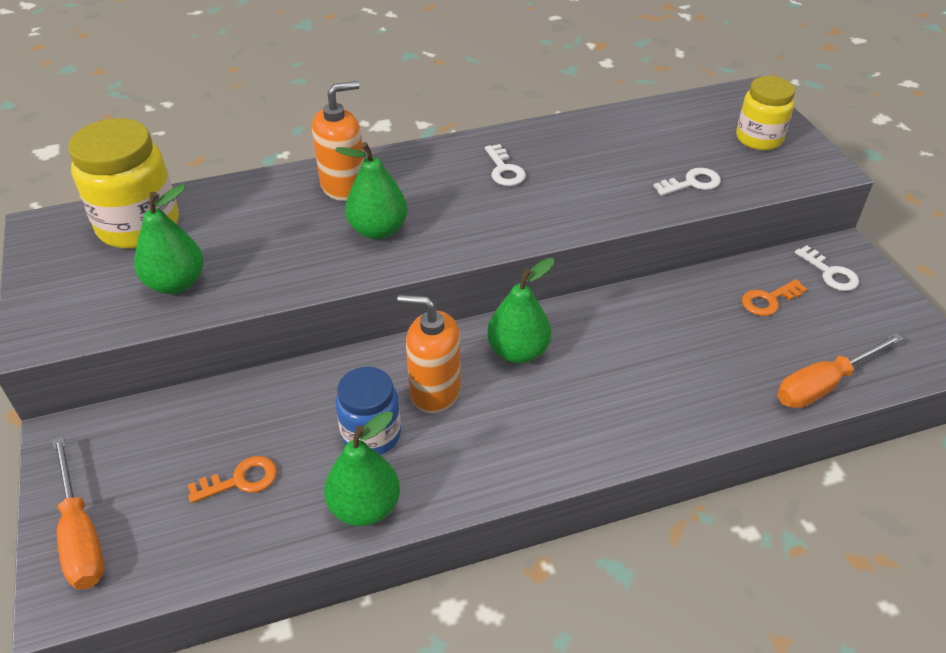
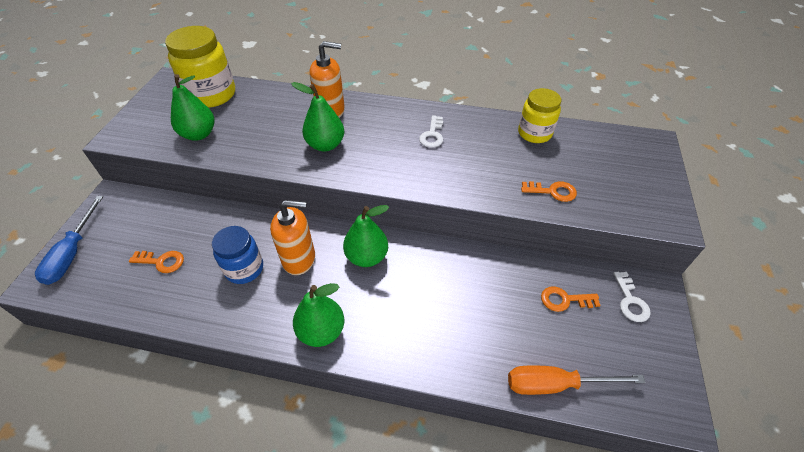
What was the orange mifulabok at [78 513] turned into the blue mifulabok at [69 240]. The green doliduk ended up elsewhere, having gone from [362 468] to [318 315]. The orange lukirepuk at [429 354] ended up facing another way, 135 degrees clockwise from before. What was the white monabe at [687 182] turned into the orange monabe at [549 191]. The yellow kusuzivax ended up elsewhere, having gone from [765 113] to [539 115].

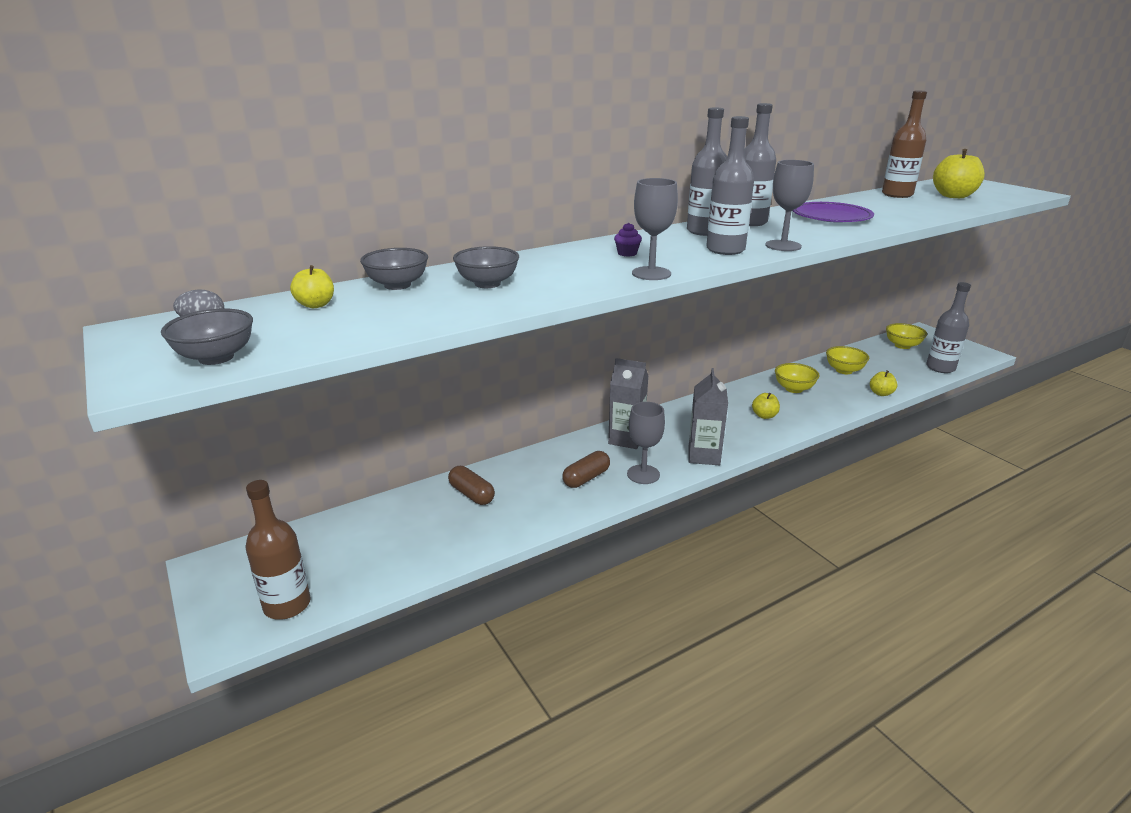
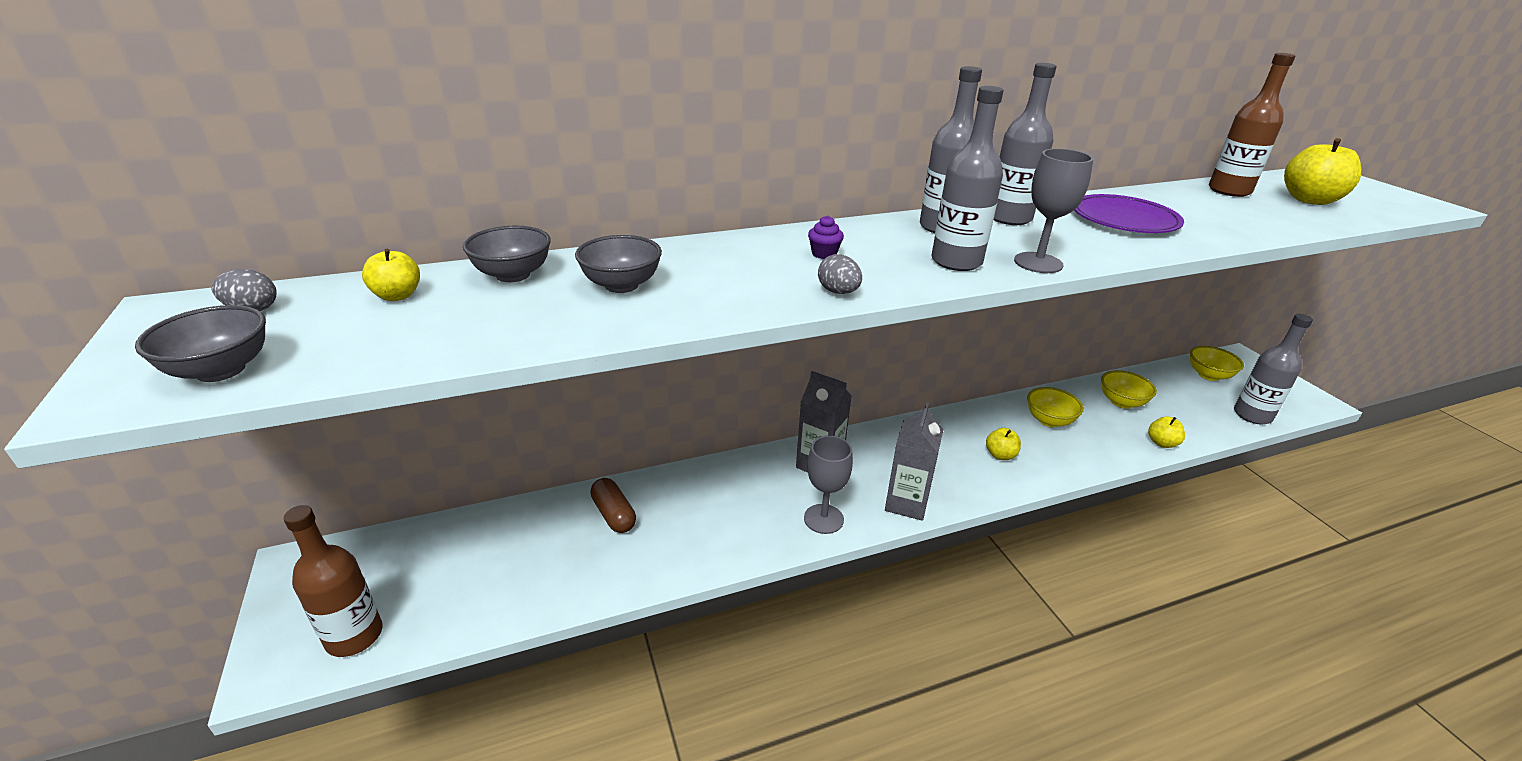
The second view lost the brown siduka at [586 469]. Where the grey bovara stood at [655 229], the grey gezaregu came to stand at [840 274].

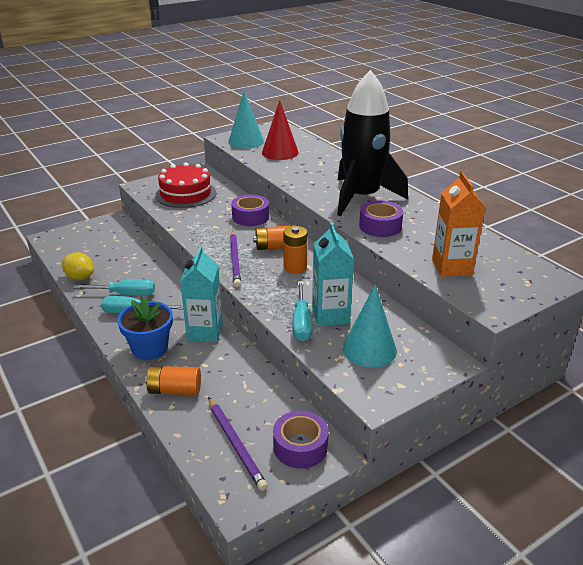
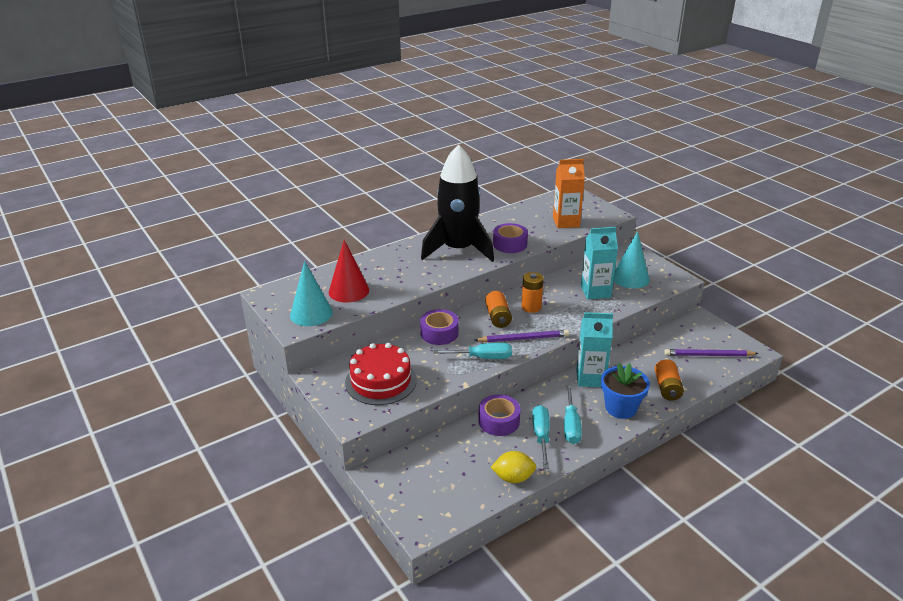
The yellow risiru at [78 266] ended up facing another way, 60 degrees clockwise from before. The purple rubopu at [238 444] ended up facing another way, 150 degrees counterclockwise from before. The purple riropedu ended up elsewhere, having gone from [301 440] to [499 415]. The turquoise mifulabok ended up elsewhere, having gone from [302 311] to [472 351].

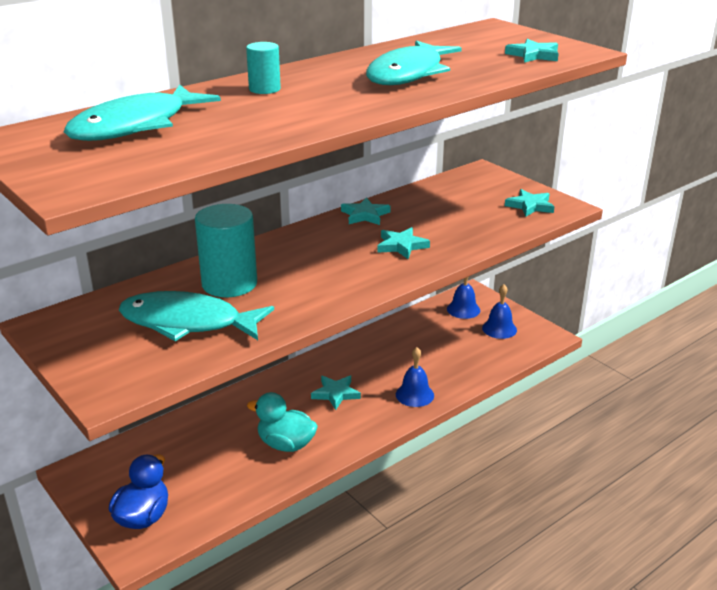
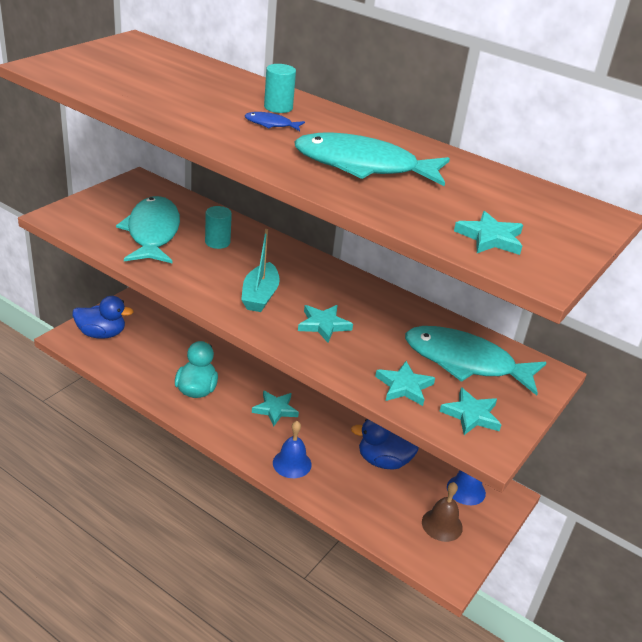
The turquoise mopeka ended up elsewhere, having gone from [142 113] to [476 361]. The size of the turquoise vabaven at [226 250] changed by a factor of 0.54. The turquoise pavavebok ended up elsewhere, having gone from [366 211] to [405 383]. What was the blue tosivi at [499 311] turned into the brown tosivi at [442 512]. The second view gained the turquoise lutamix at [260 270]. The second view gained the blue mopeka at [275 121]. The second view gained the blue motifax at [385 444].

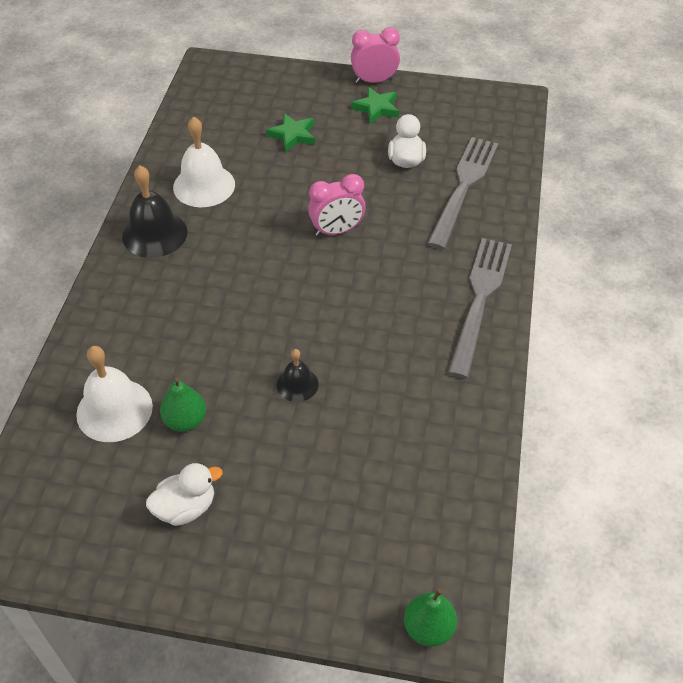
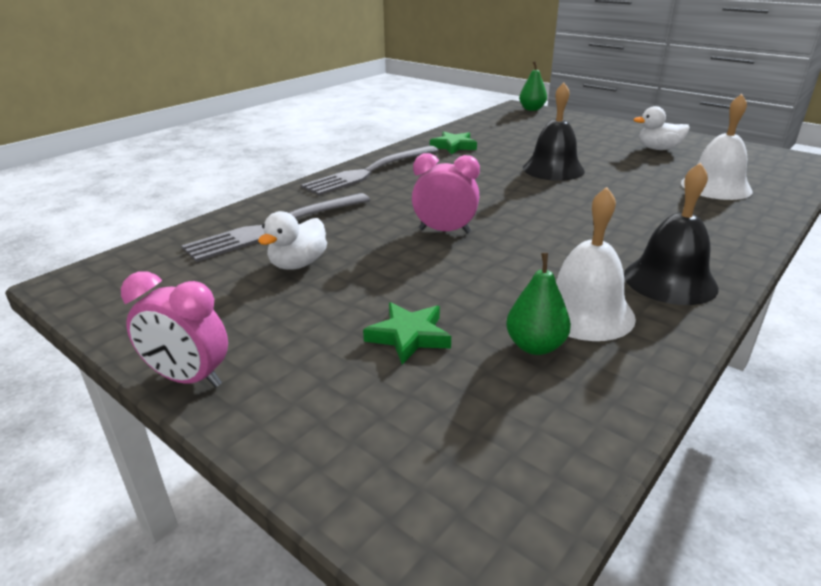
The green doliduk ended up elsewhere, having gone from [183 404] to [538 304]. The size of the black tosivi at [298 375] changed by a factor of 1.76. The green pavavebok ended up elsewhere, having gone from [375 105] to [453 142].

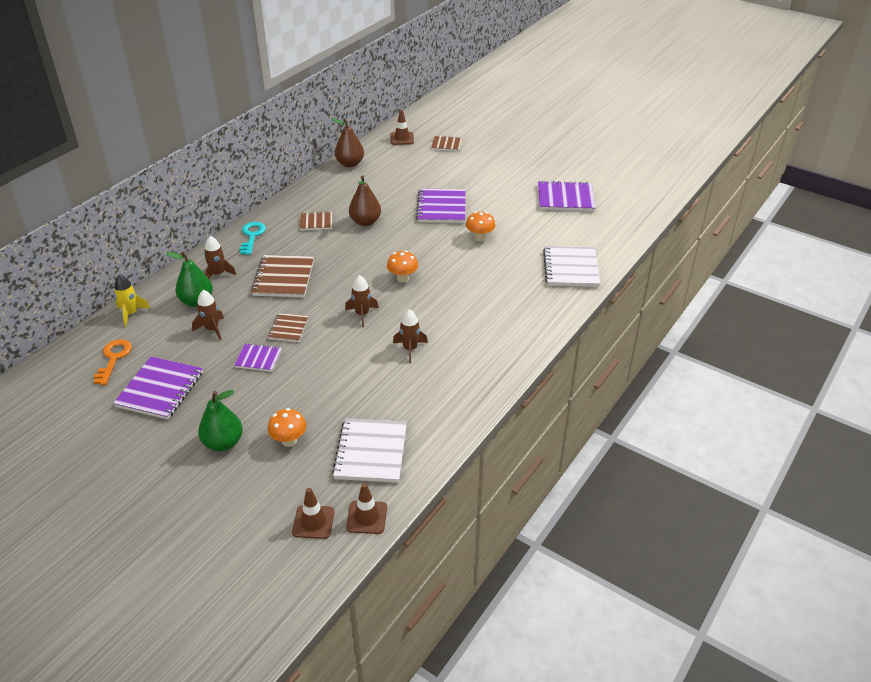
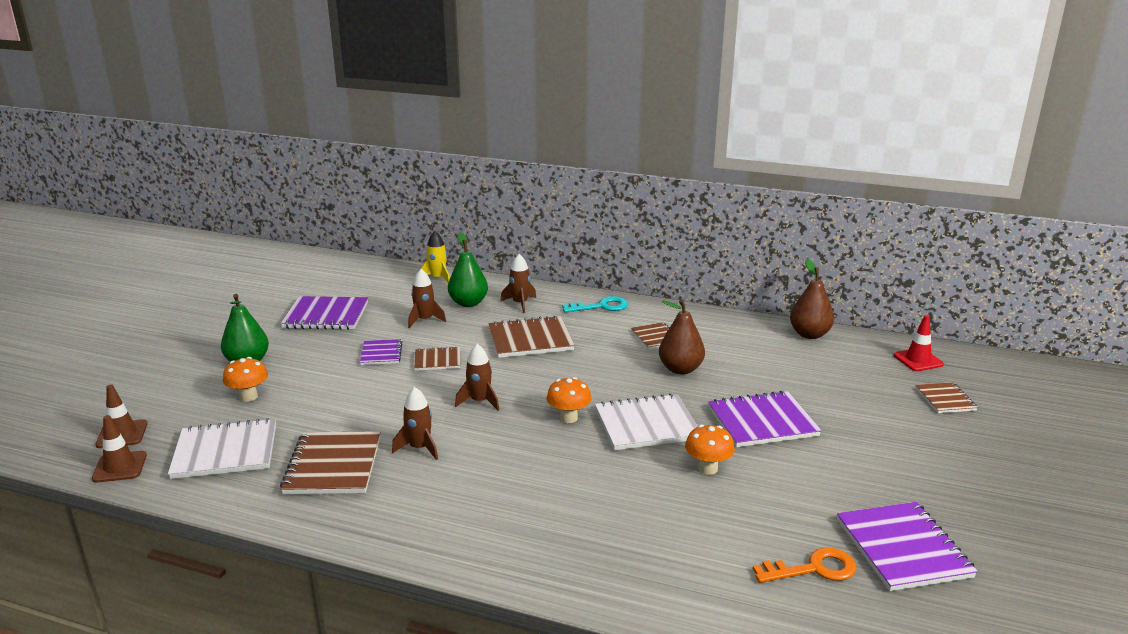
The orange monabe ended up elsewhere, having gone from [113 362] to [804 565]. What was the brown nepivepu at [402 127] turned into the red nepivepu at [919 343]. The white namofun ended up elsewhere, having gone from [571 266] to [646 421]. The second view gained the brown namofun at [330 462].

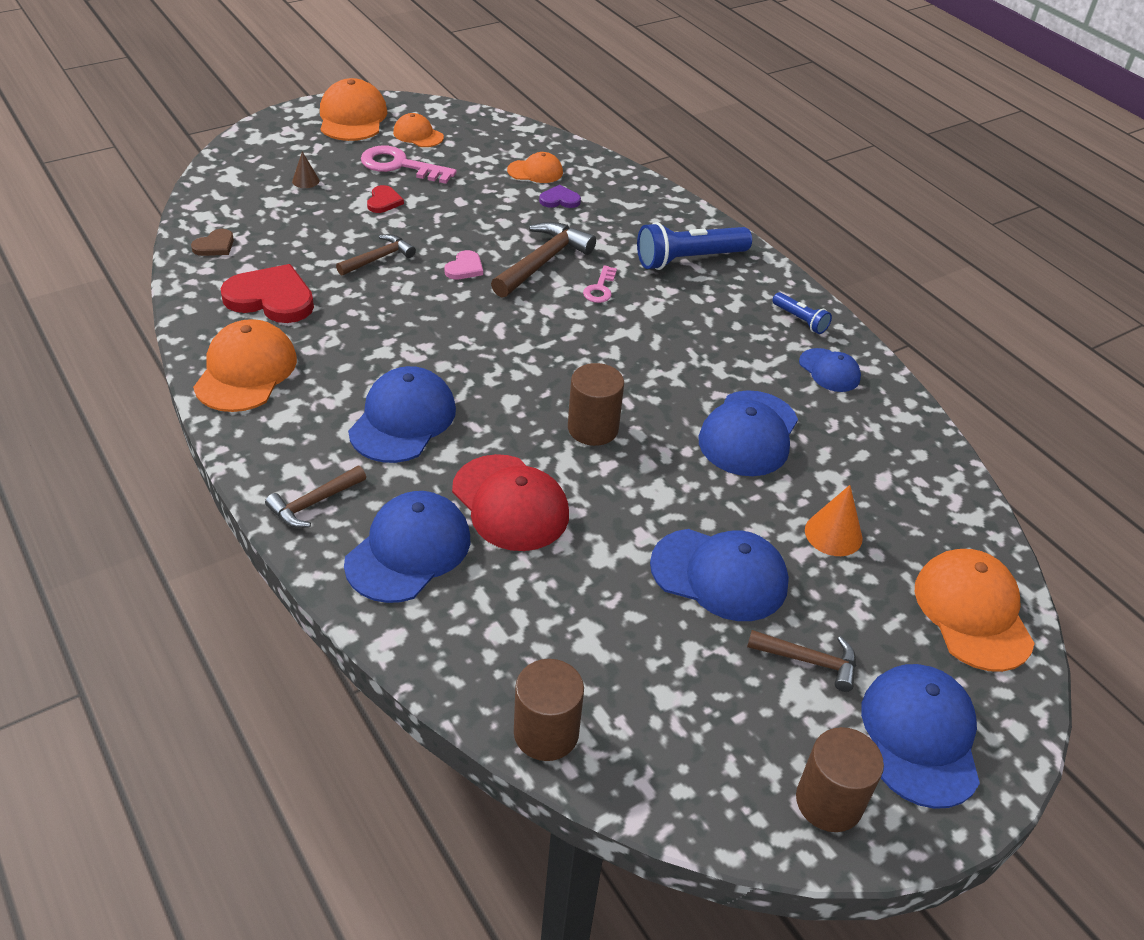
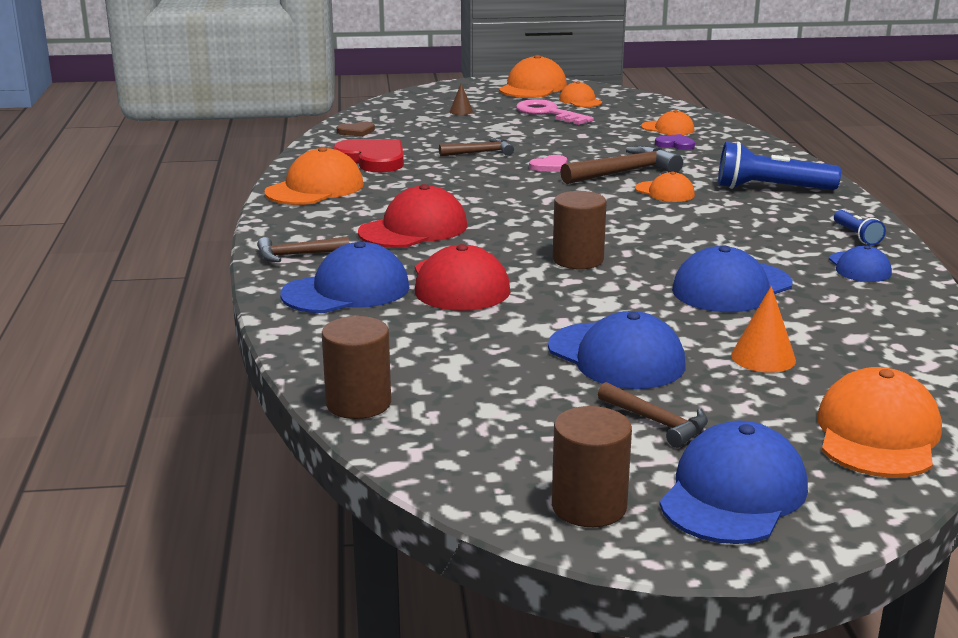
What was the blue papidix at [402 414] turned into the red papidix at [413 216]. The second view lost the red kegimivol at [385 199]. Where the pink monabe stood at [600 284], the orange papidix came to stand at [665 187].

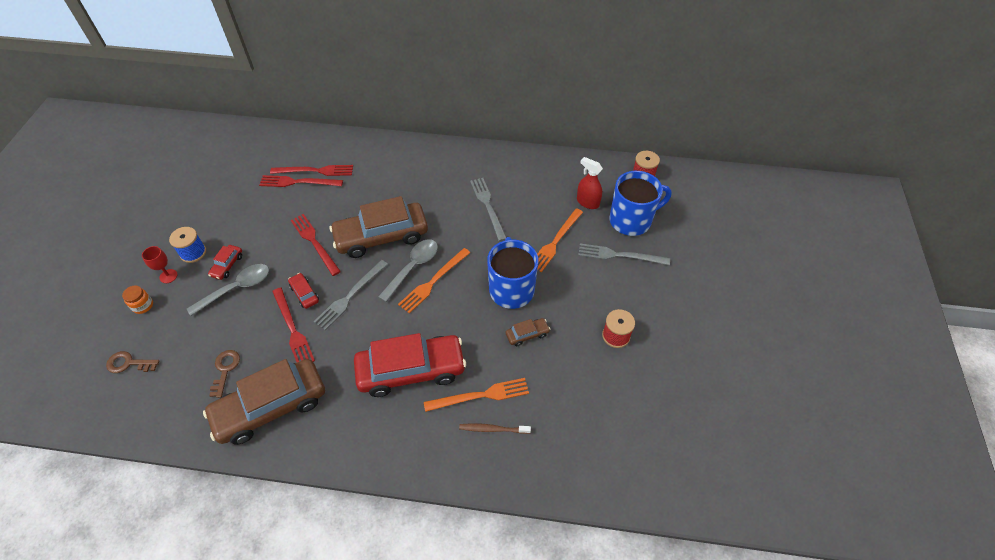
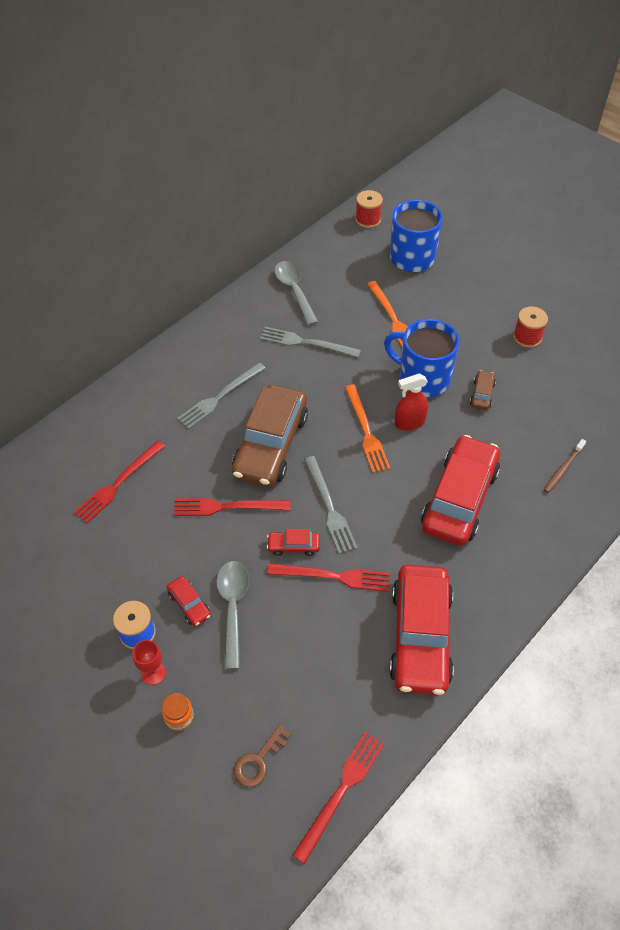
What was the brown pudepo at [264 402] turned into the red pudepo at [421 630]. The second view lost the brown monabe at [224 374]. The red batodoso ended up elsewhere, having gone from [311 170] to [339 797]. The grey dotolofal ended up elsewhere, having gone from [408 270] to [296 293]. The second view lost the orange batodoso at [476 395]. The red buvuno ended up elsewhere, having gone from [590 183] to [411 402]. The grey batodoso ended up elsewhere, having gone from [624 254] to [221 395].

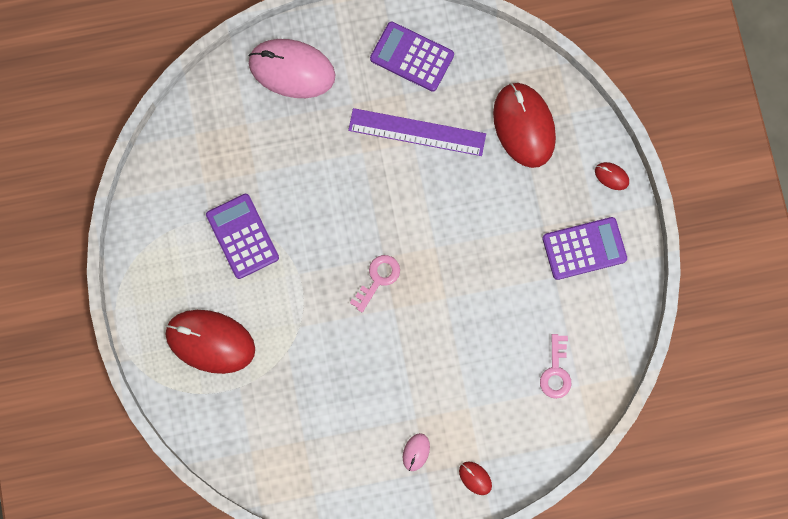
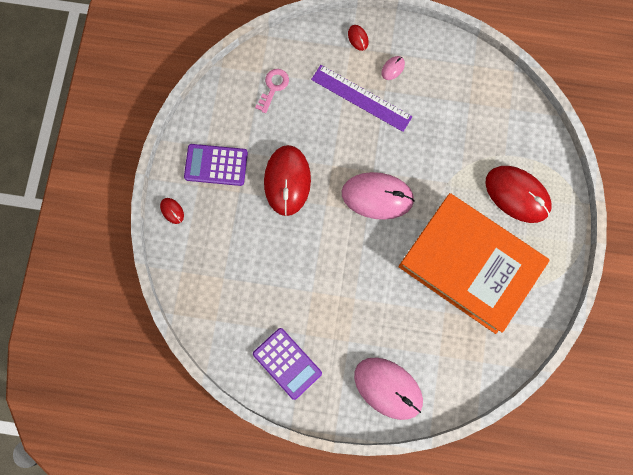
Where the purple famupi stood at [242 236], the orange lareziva came to stand at [474 263]. The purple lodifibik ended up elsewhere, having gone from [417 132] to [361 98]. Where the pink monabe stood at [375 283], the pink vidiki came to stand at [378 196]. The red vidiki ended up elsewhere, having gone from [524 125] to [287 180].

